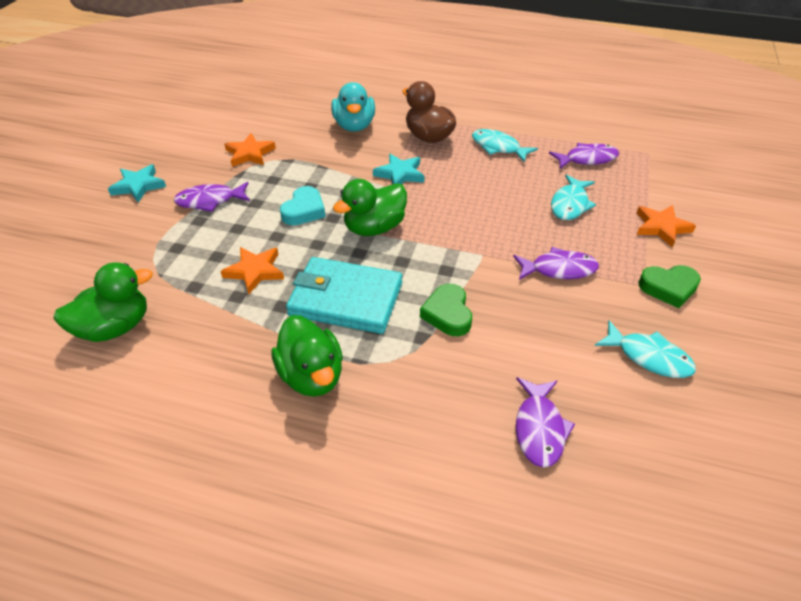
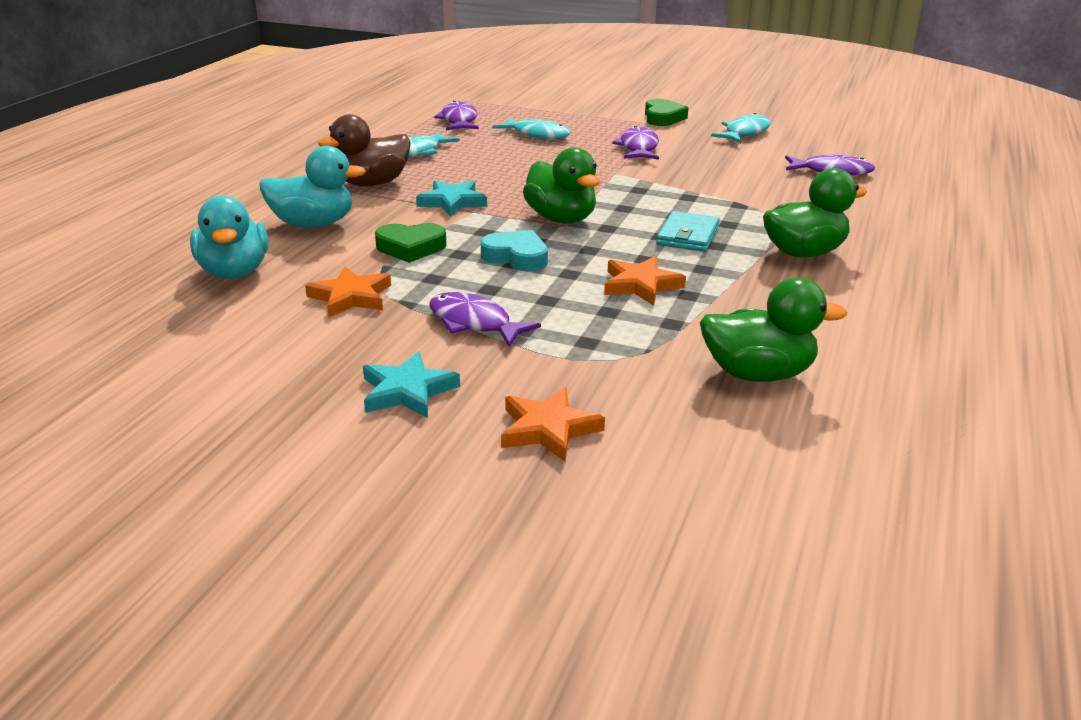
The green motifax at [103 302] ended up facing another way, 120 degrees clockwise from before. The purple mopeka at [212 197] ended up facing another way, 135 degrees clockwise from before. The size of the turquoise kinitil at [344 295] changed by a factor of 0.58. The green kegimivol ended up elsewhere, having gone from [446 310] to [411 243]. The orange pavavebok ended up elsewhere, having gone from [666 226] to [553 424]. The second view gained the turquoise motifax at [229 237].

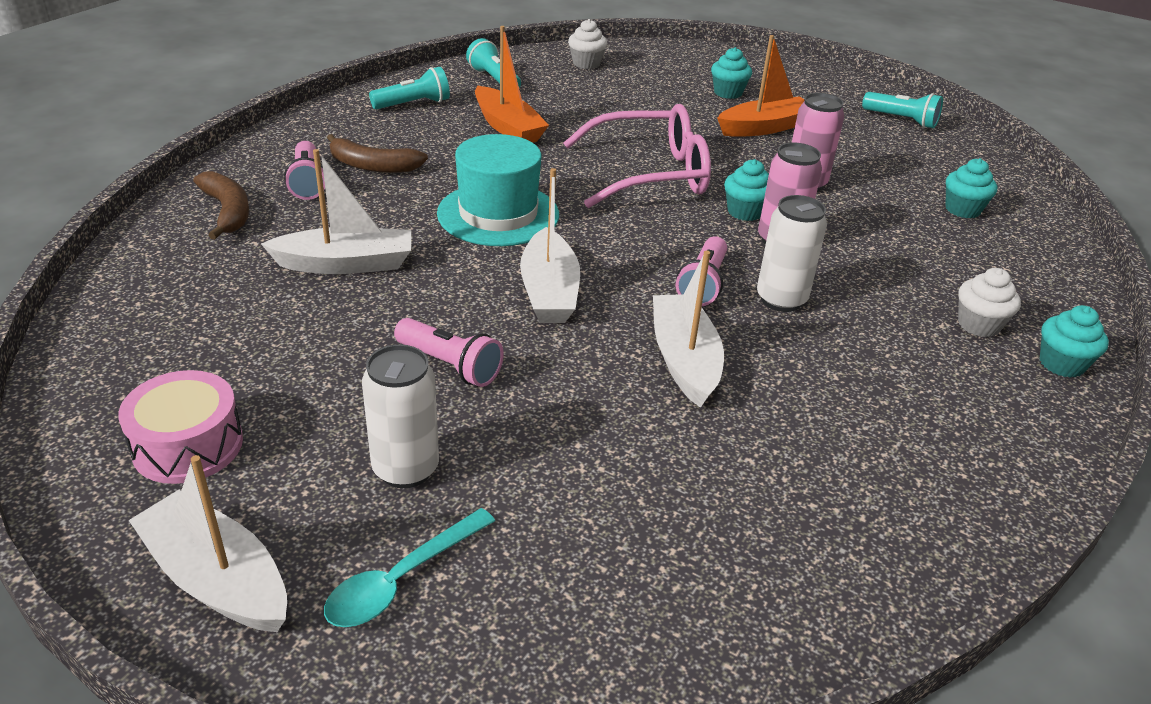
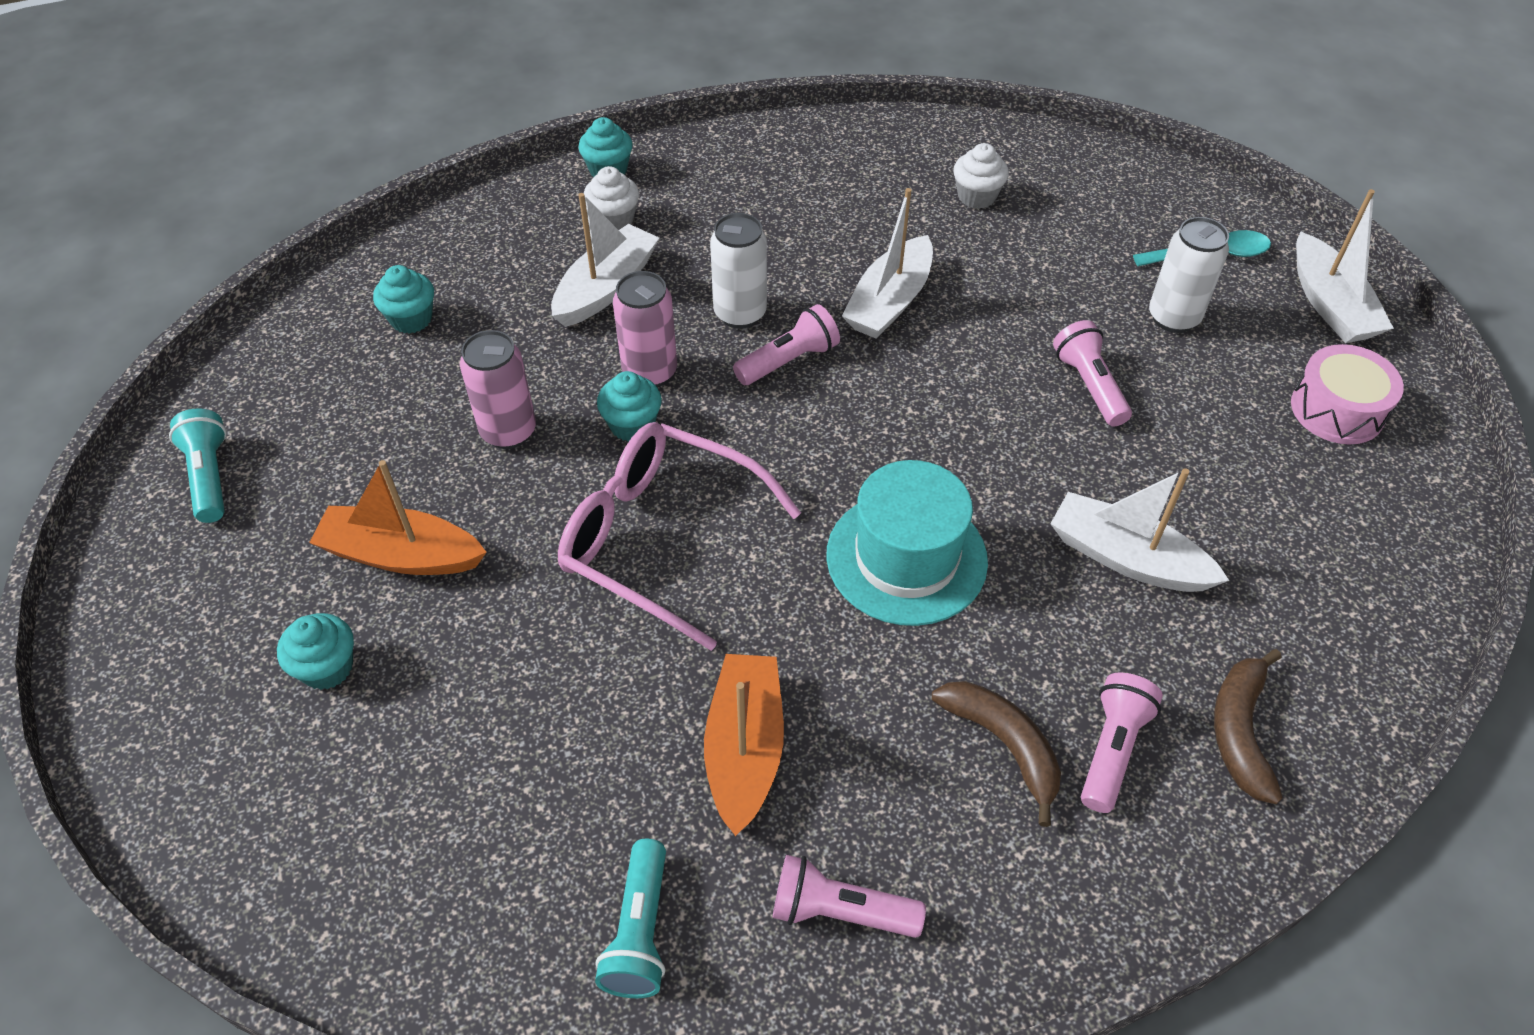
What was the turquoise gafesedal at [409 88] turned into the pink gafesedal at [849 896]. The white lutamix ended up elsewhere, having gone from [550 245] to [605 260]. The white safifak ended up elsewhere, having gone from [587 44] to [981 176].

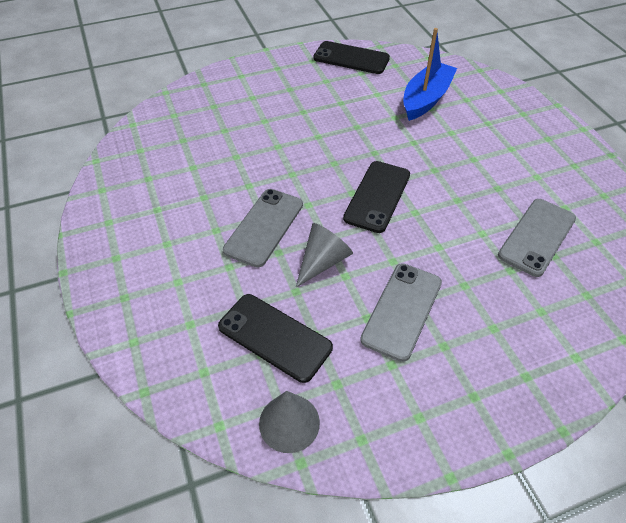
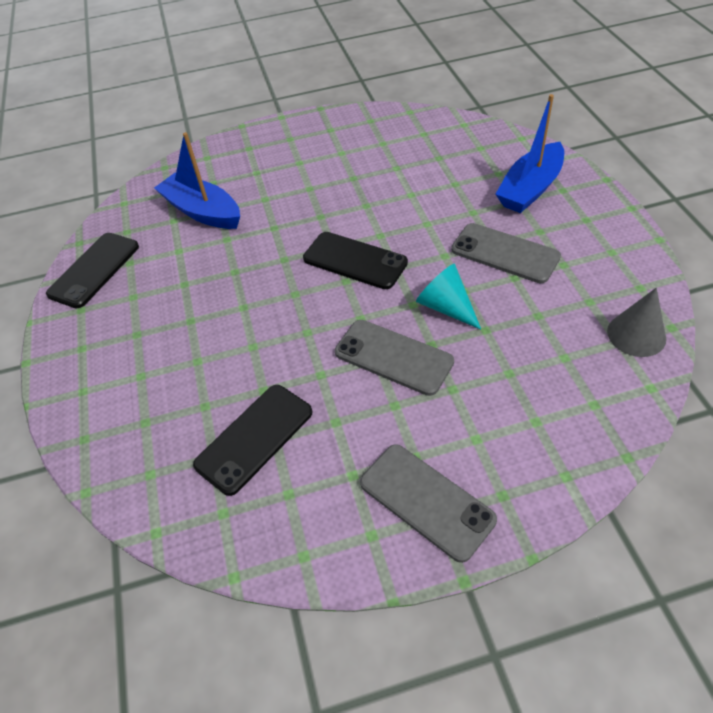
The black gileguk ended up elsewhere, having gone from [275 338] to [252 440]. What was the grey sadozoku at [324 255] turned into the turquoise sadozoku at [448 297]. The grey gileguk ended up elsewhere, having gone from [537 238] to [428 503]. The second view gained the blue lutamix at [529 153].

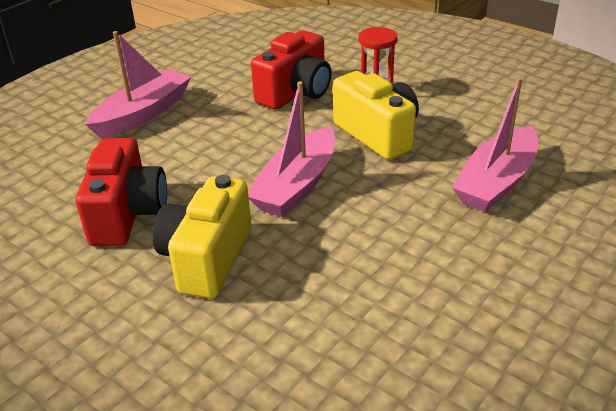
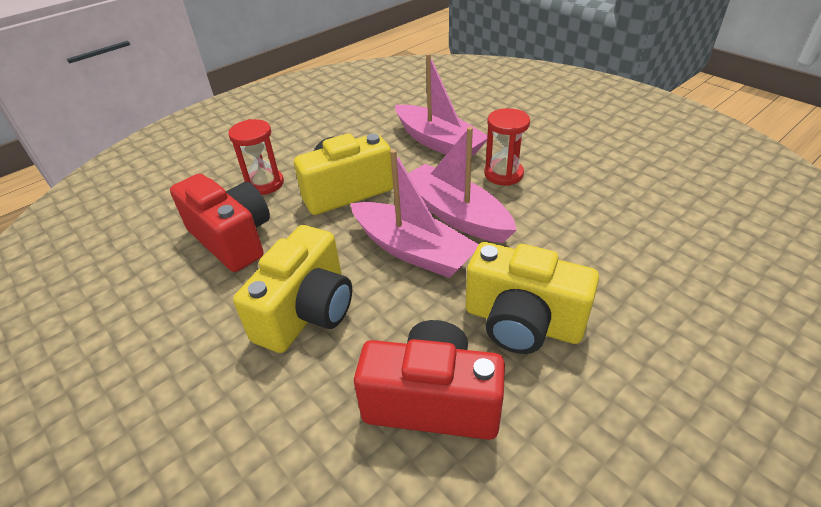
The pink lutamix ended up elsewhere, having gone from [138 84] to [462 185]. The second view gained the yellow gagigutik at [292 289]. The second view gained the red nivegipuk at [507 147].

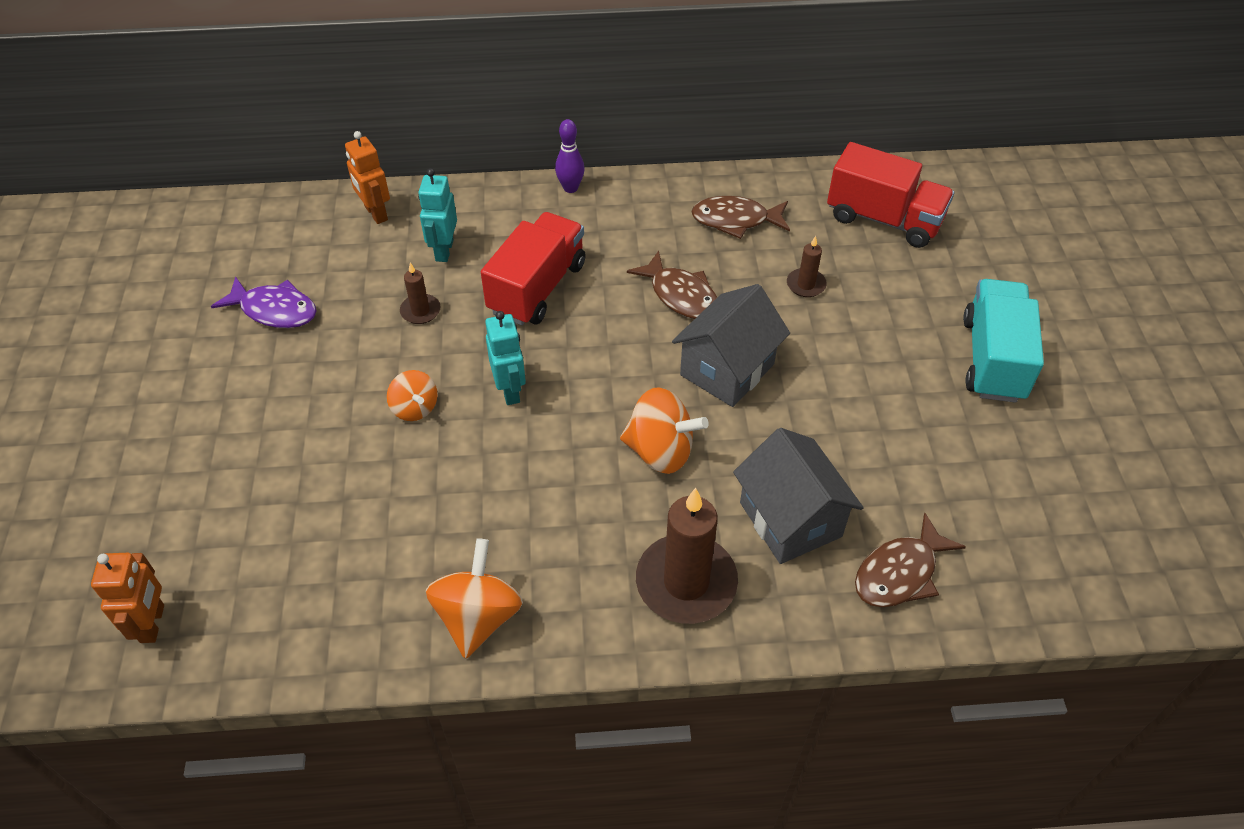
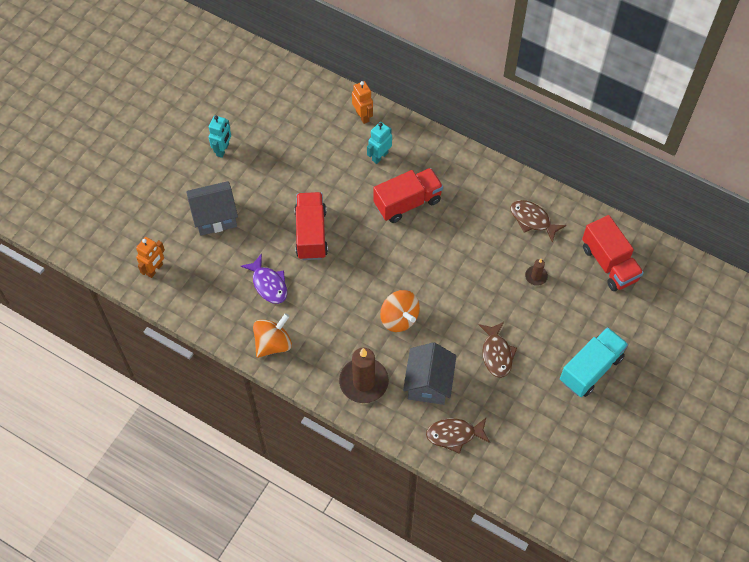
The purple mopeka ended up elsewhere, having gone from [264 302] to [263 278]. The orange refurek at [367 177] ended up facing another way, 150 degrees clockwise from before. Where the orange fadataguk stood at [412 395], the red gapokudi came to stand at [311 226]. The second view lost the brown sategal at [420 293]. The turquoise refurek ended up elsewhere, having gone from [505 358] to [220 136]. The second view lost the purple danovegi at [570 156]. The brown mopeka ended up elsewhere, having gone from [672 285] to [498 350]. The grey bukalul ended up elsewhere, having gone from [731 345] to [212 208].

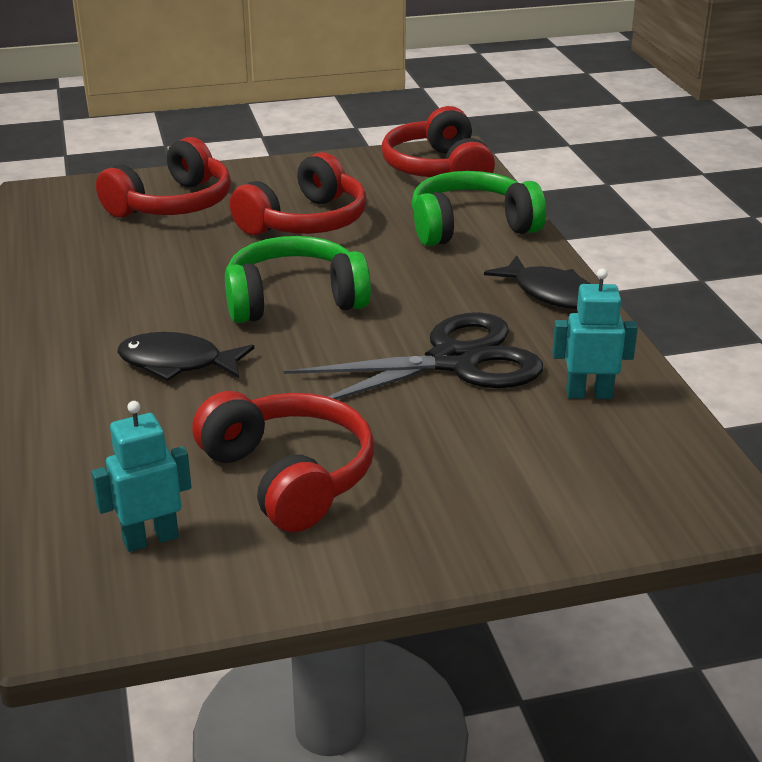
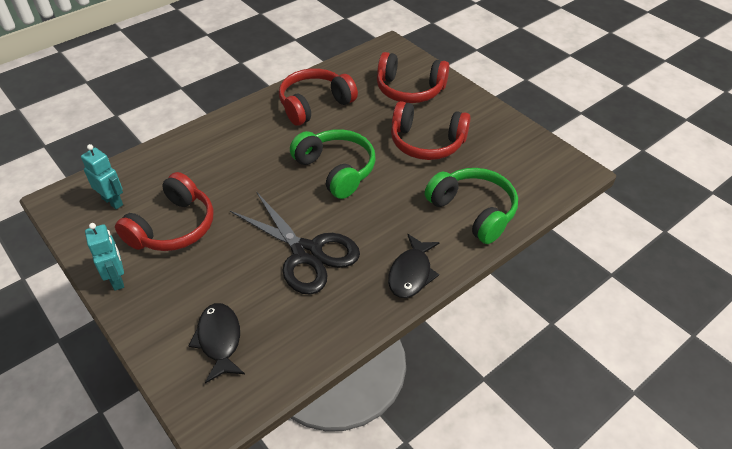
The black mopeka ended up elsewhere, having gone from [185 356] to [217 343]. The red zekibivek ended up elsewhere, having gone from [438 141] to [318 97]. The turquoise refurek ended up elsewhere, having gone from [595 334] to [104 257].

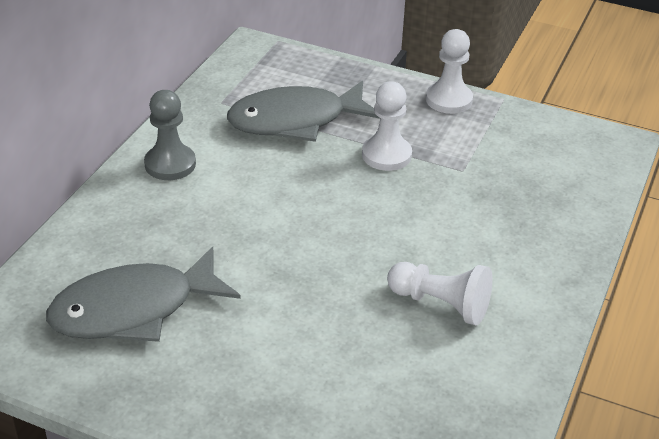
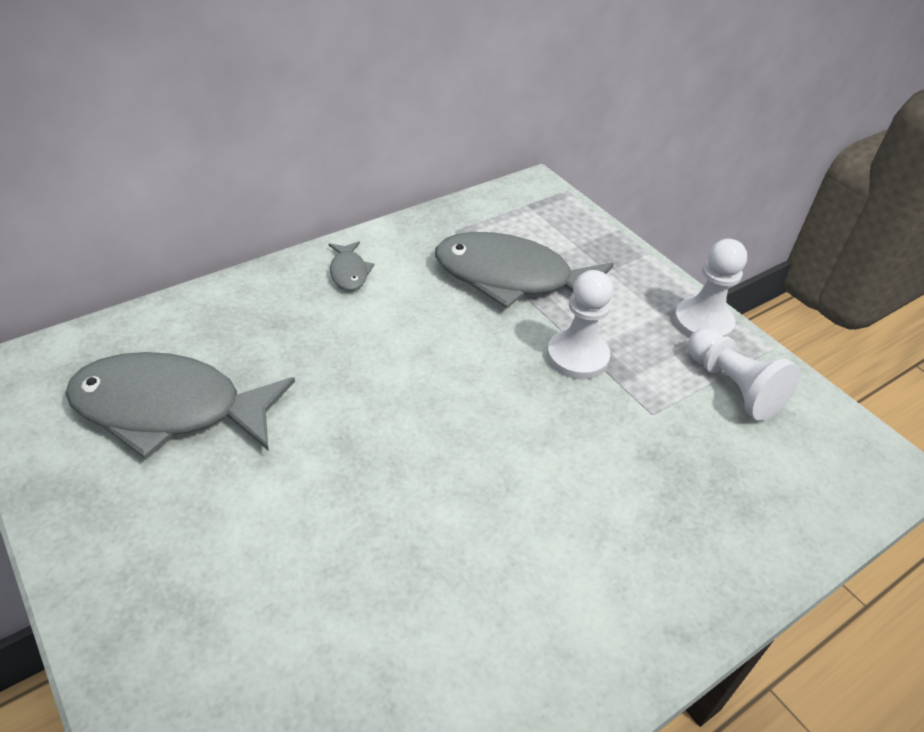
Where the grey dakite stood at [170 135], the grey mopeka came to stand at [351 266]. The white dakite ended up elsewhere, having gone from [440 293] to [744 374].

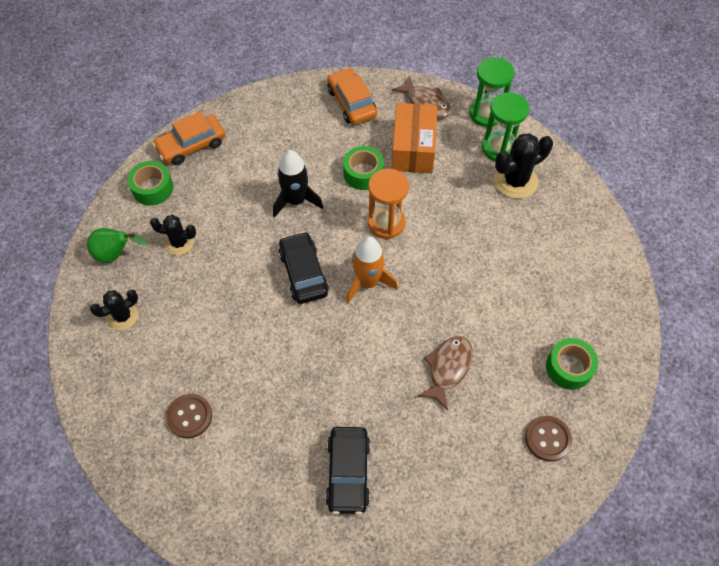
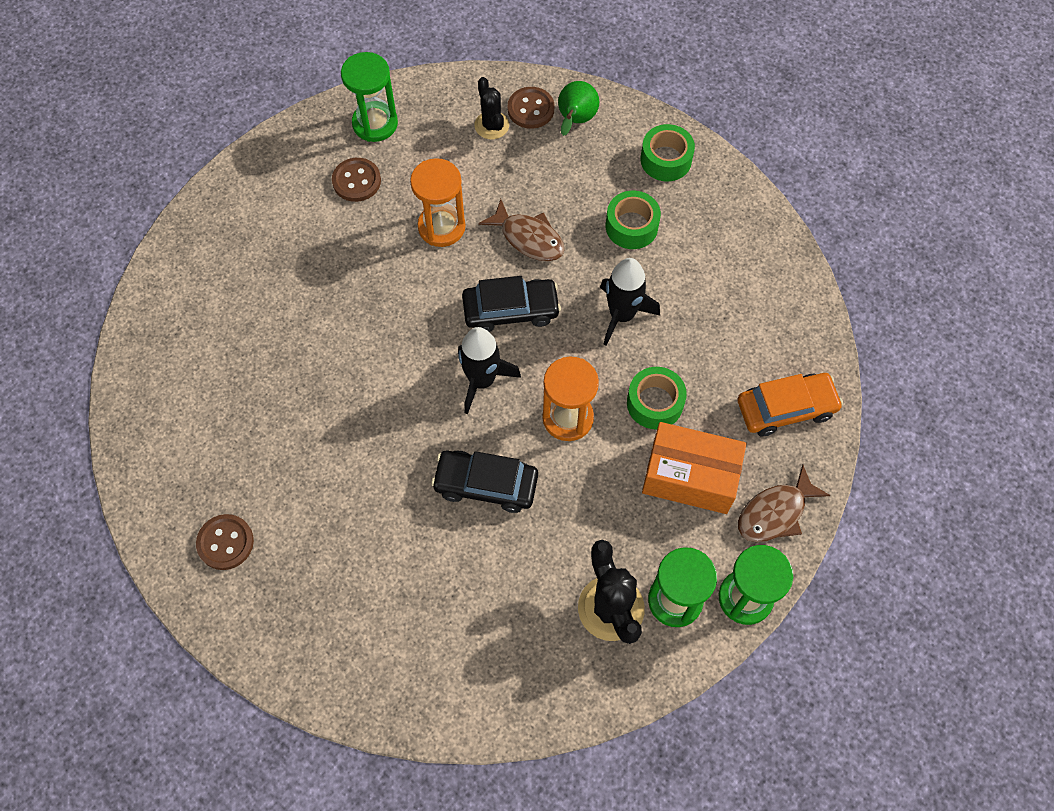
The second view lost the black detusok at [173 235]. The second view lost the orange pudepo at [189 138]. The black pudepo ended up elsewhere, having gone from [347 471] to [484 482]. What was the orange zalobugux at [372 269] turned into the black zalobugux at [489 370]. The brown mopeka ended up elsewhere, having gone from [445 373] to [521 230]. The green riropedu ended up elsewhere, having gone from [572 364] to [633 220]. The second view gained the green nivegipuk at [369 97]. The second view gained the orange nivegipuk at [438 202]. The second view gained the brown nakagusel at [531 108].

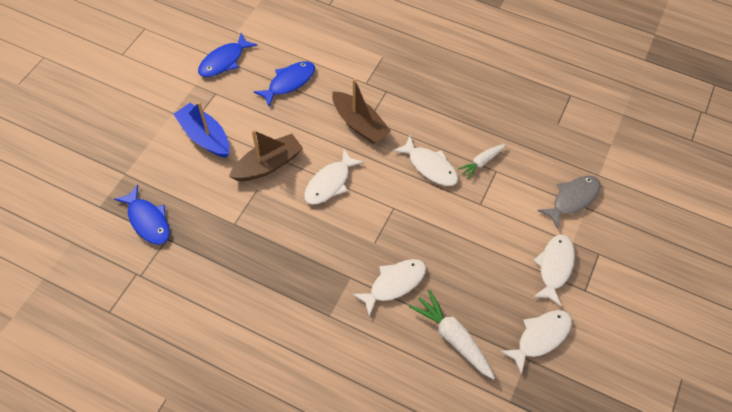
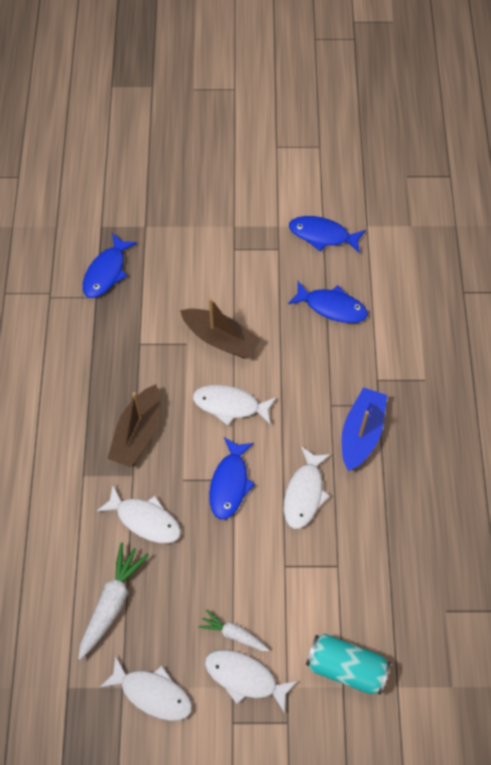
The blue lutamix ended up elsewhere, having gone from [201 130] to [364 429]. The brown lutamix ended up elsewhere, having gone from [361 111] to [133 425]. The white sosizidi ended up elsewhere, having gone from [481 161] to [233 630]. The white mopeka at [554 270] ended up facing another way, 150 degrees counterclockwise from before. Where the grey mopeka stood at [568 202], the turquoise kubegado came to stand at [348 663]. The second view gained the blue mopeka at [232 478].

